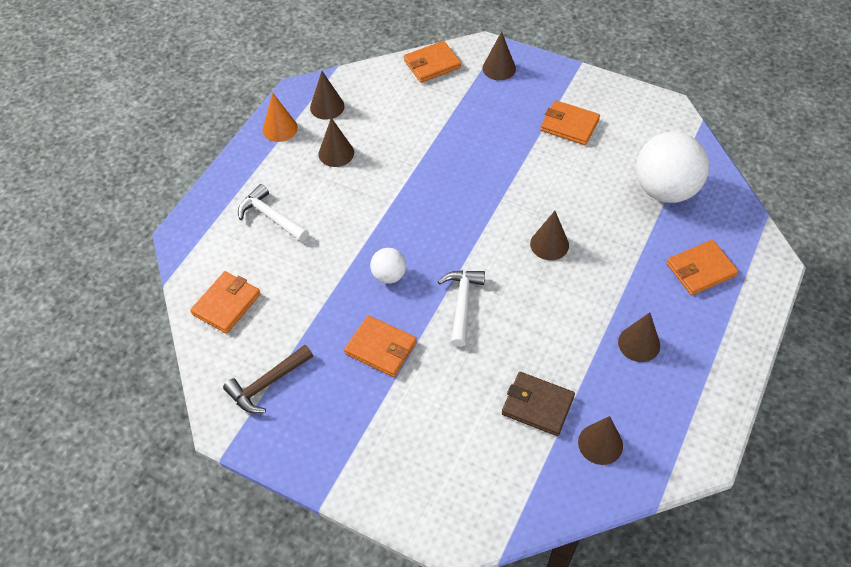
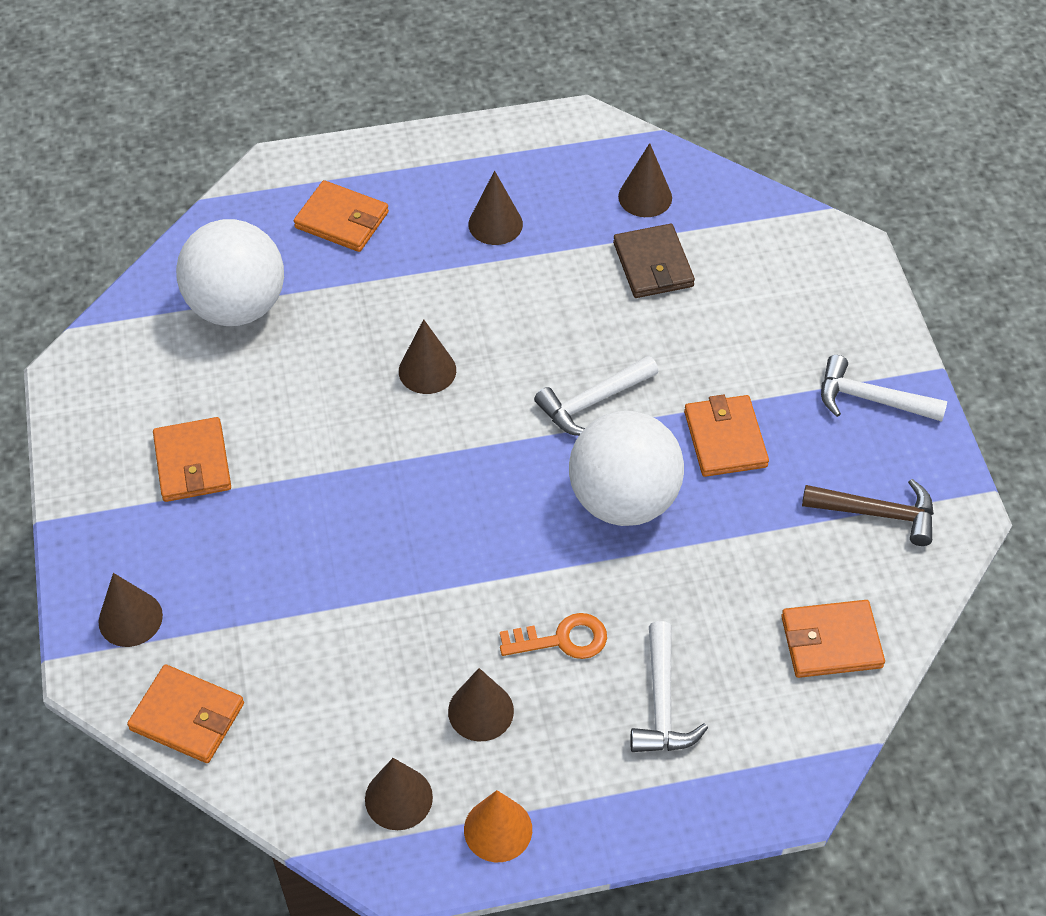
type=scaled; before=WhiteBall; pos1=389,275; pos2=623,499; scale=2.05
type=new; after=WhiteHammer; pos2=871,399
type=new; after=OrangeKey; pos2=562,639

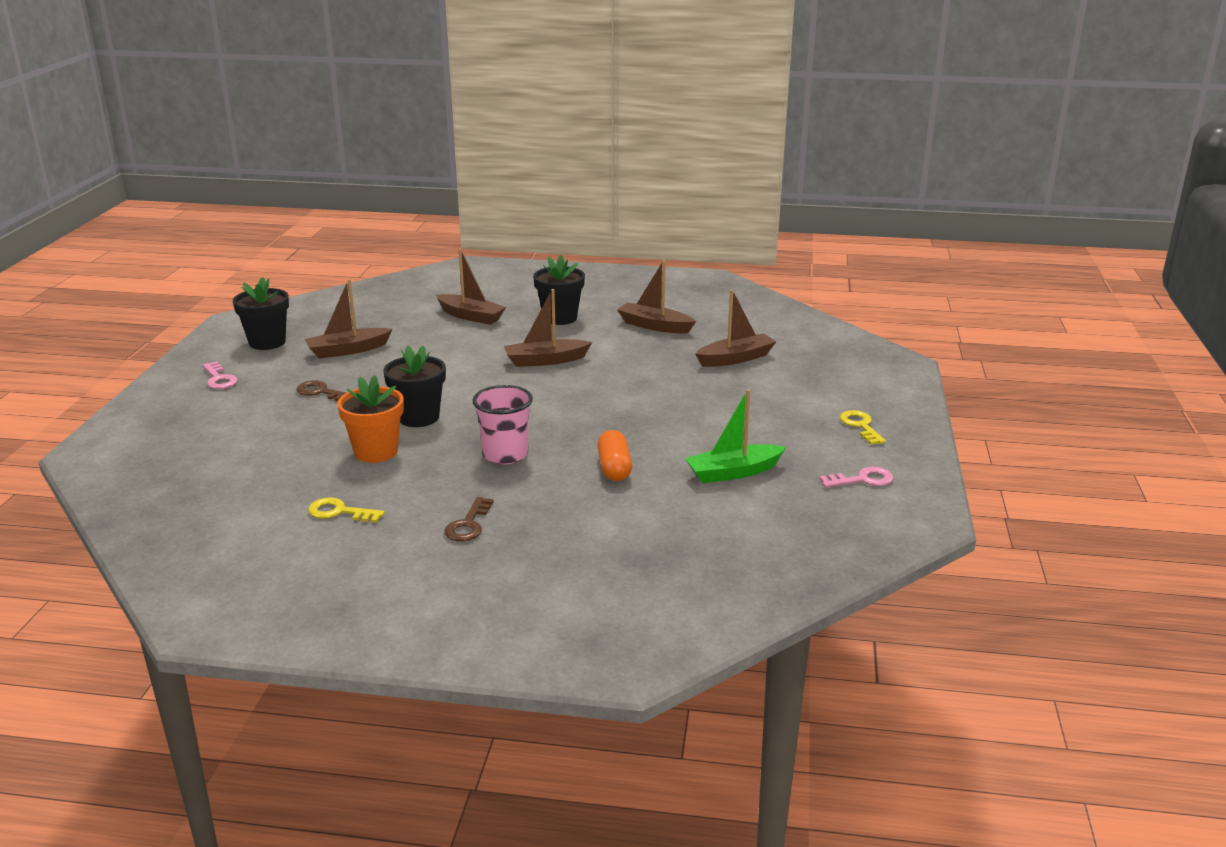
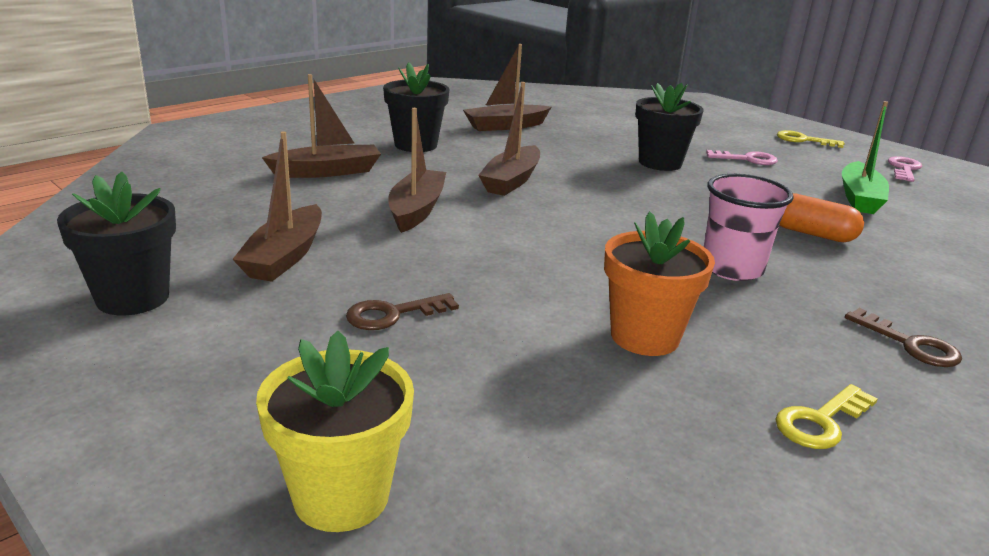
type=shifted; before=BrownBoat; pos1=736,358; pos2=416,210
type=shifted; before=BlackFlowerPot; pos1=418,417; pos2=660,163
type=shifted; before=PinkKey; pos1=219,379; pos2=747,159
type=new; after=YellowFlowerPot; pos2=341,496

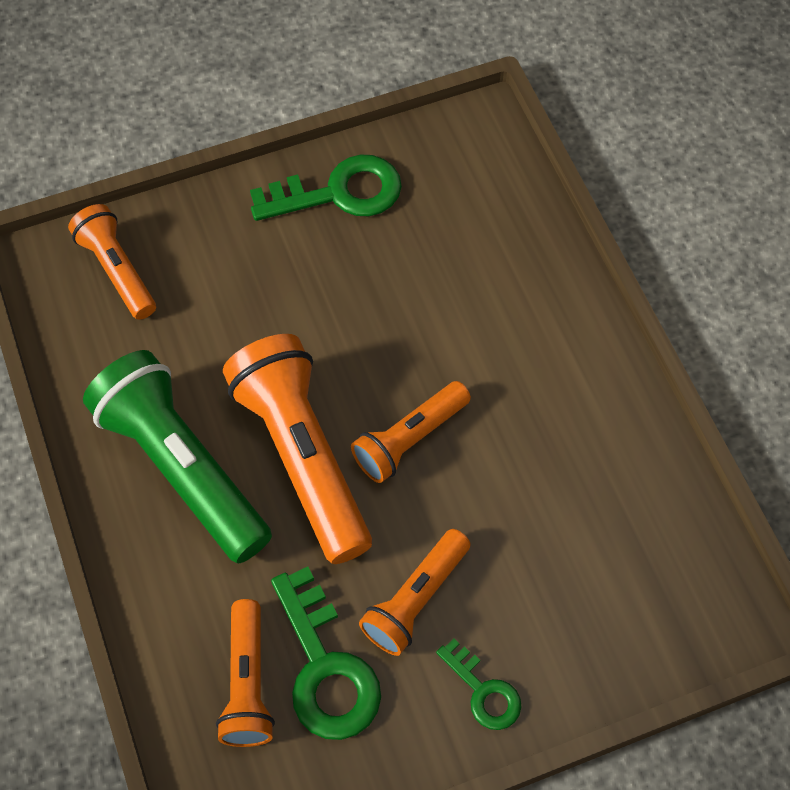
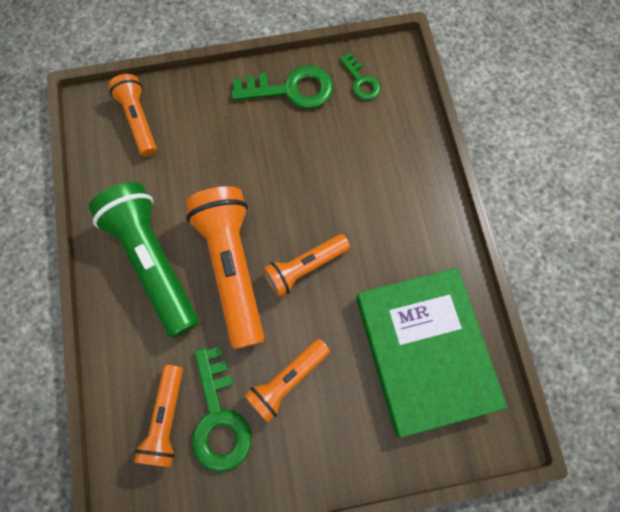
type=shifted; before=GreenKey; pos1=483,691; pos2=361,81
type=new; after=GreenBook; pos2=425,351

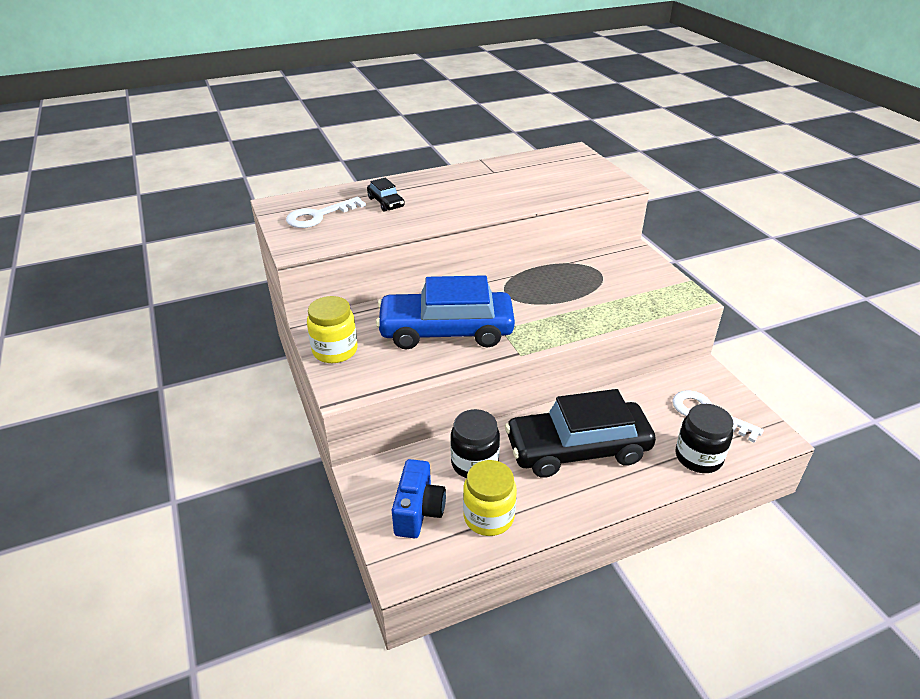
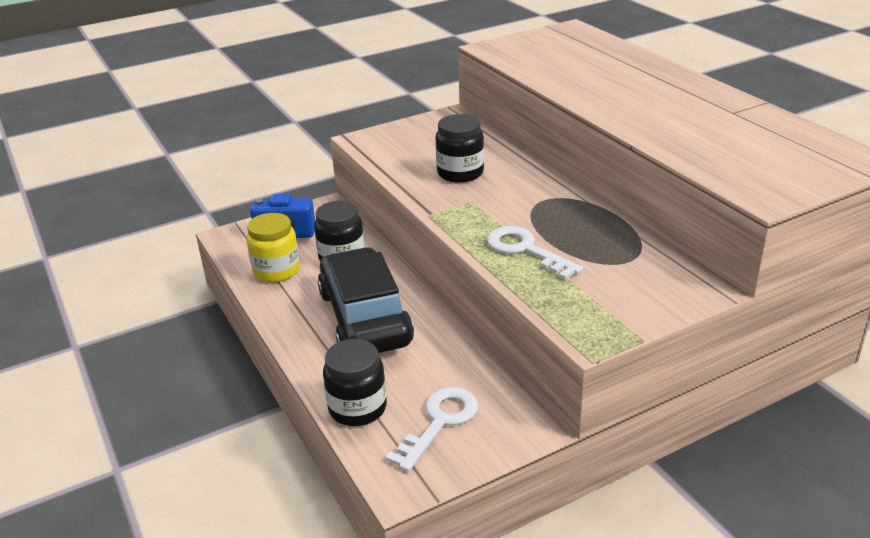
type=gone; before=BlackCar; pos1=386,202
type=shifted; before=WhiteKey; pos1=318,216; pos2=525,250
type=swapped; before=BlueCar; after=BlackJar; pos1=446,331; pos2=460,173
type=gone; before=YellowJar; pos1=335,350

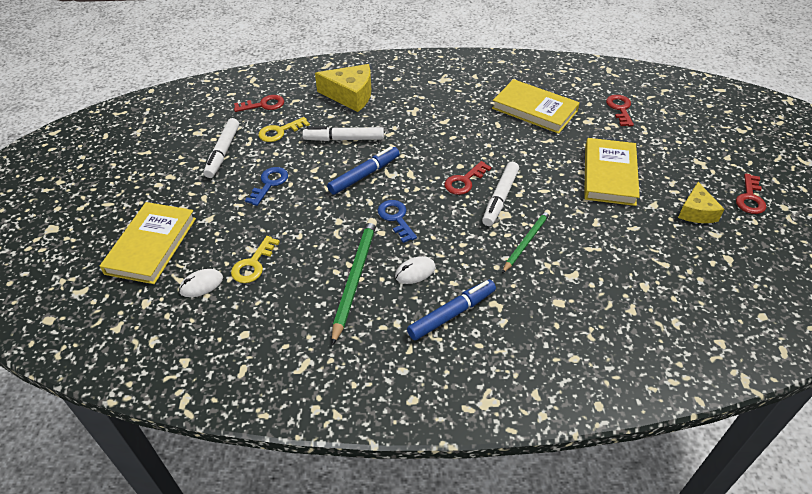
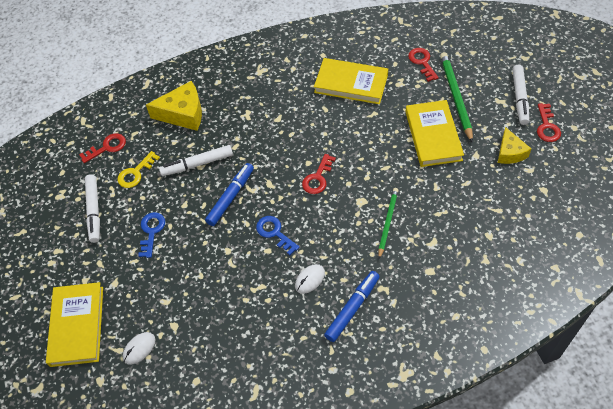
type=shifted; before=WhiteMarker; pos1=500,198; pos2=519,98
type=shifted; before=GreenPencil; pos1=355,278; pos2=455,97
type=gone; before=YellowKey; pos1=253,264

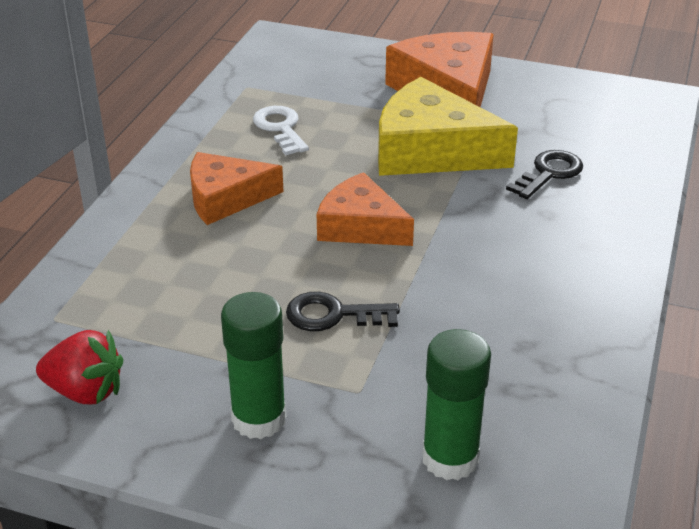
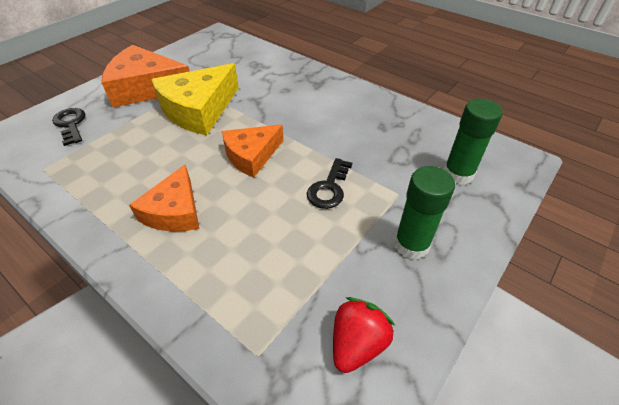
type=gone; before=WhiteKey; pos1=280,128
type=shifted; before=BlackKey; pos1=549,173; pos2=71,124

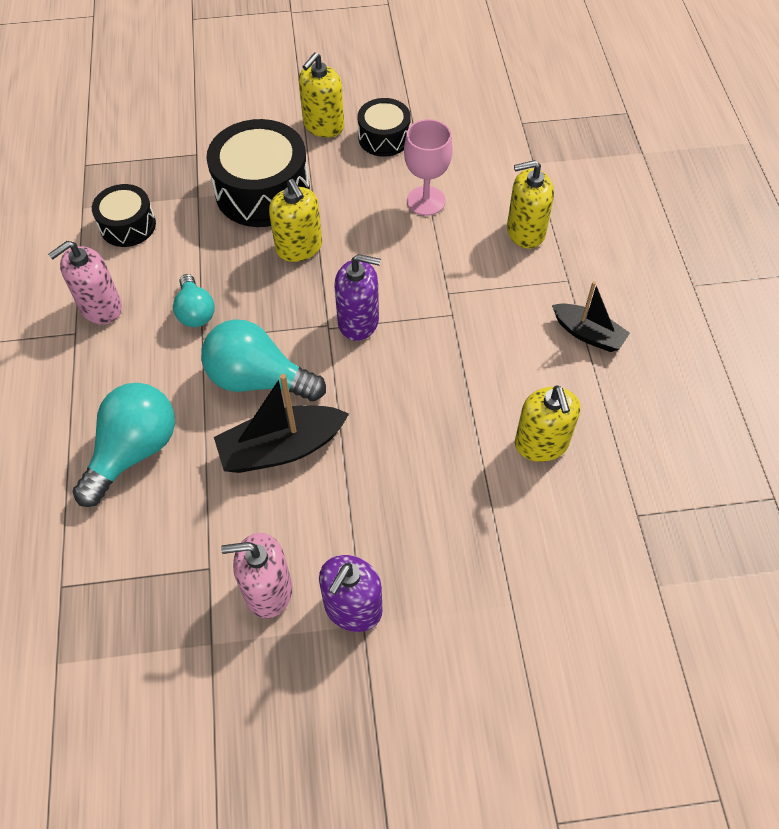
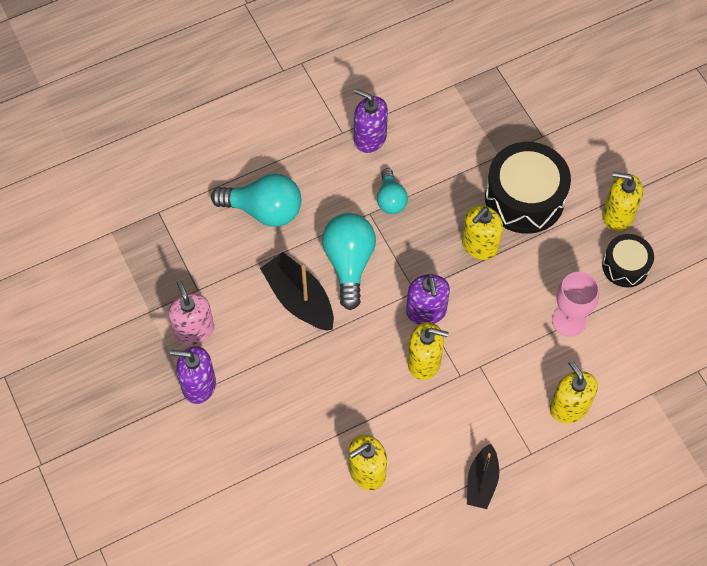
type=gone; before=BlackDrum; pos1=128,225
type=repainted; before=PinkSoapDispenser; after=PurpleSoapDispenser; pos1=101,307; pos2=370,138
type=rotated; before=TurquoiseLightBulb; pos1=195,312; pos2=390,199; turn=-60
type=new; after=YellowSoapDispenser; pos2=424,362

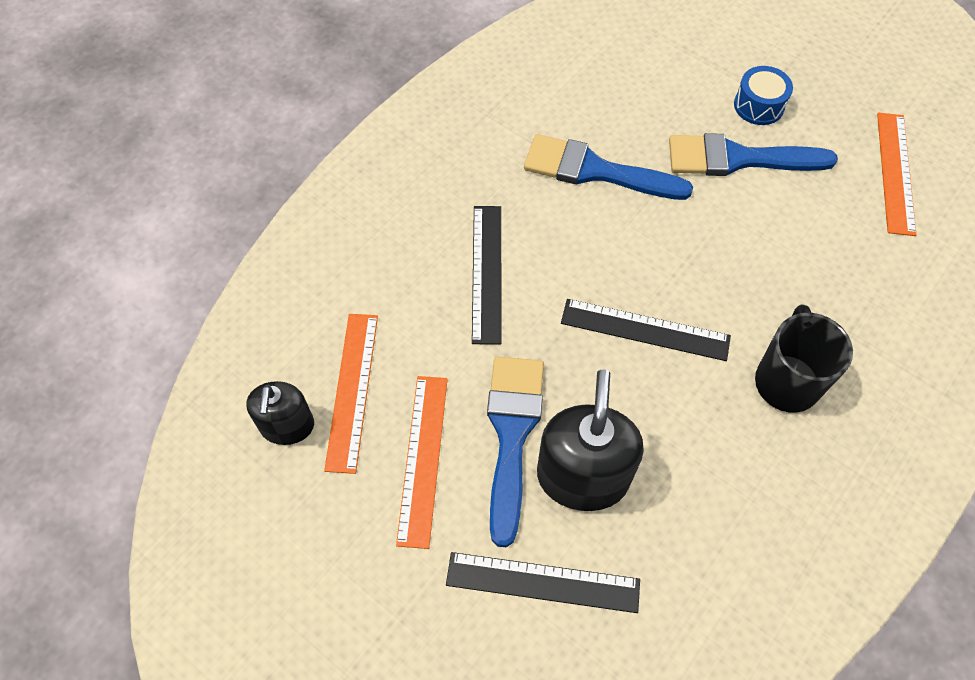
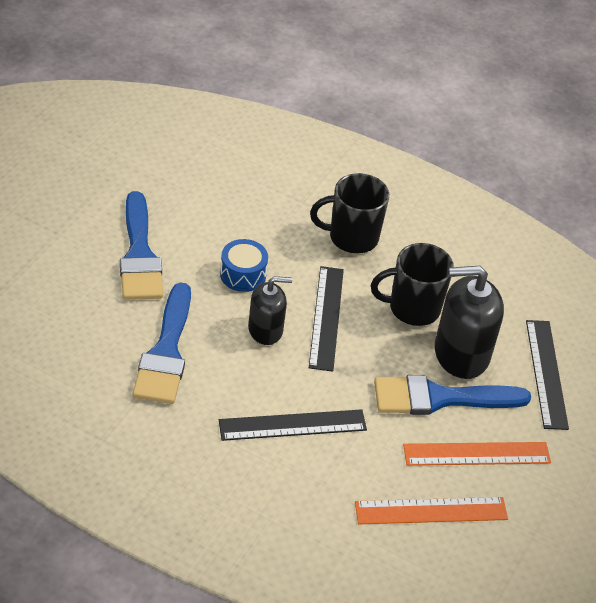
type=shifted; before=BlueDrum; pos1=758,105; pos2=243,274
type=gone; before=OrangeRuler; pos1=895,172
type=shifted; before=BlackSoapDispenser; pos1=287,426; pos2=265,330
type=new; after=BlackMug; pos2=412,308

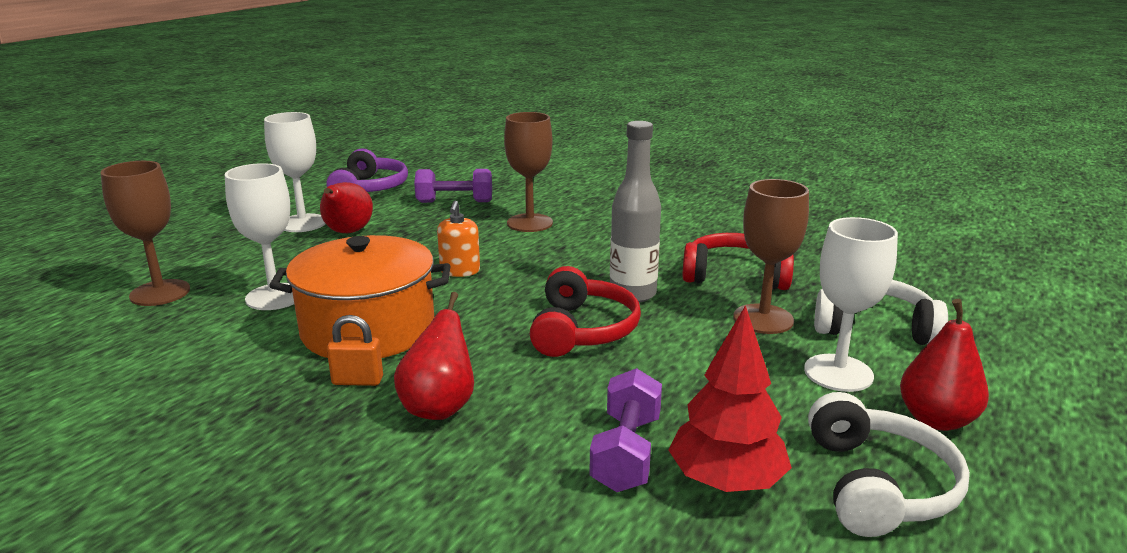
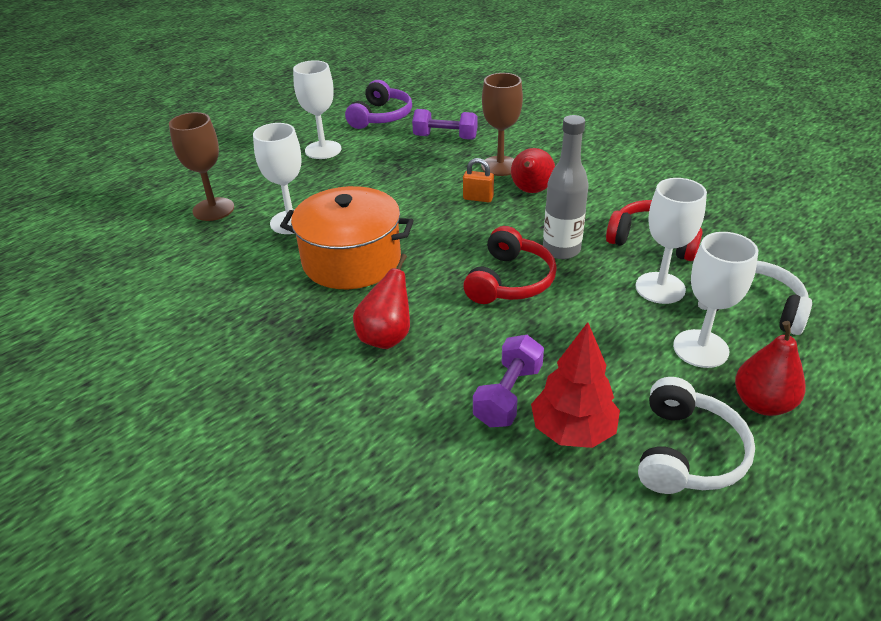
type=repainted; before=BrownGoblet; after=WhiteGoblet; pos1=763,319; pos2=660,288
type=shifted; before=RedPear; pos1=347,232; pos2=531,191
type=gone; before=OrangeSoapDispenser; pos1=460,271
type=shifted; before=OrangePadlock; pos1=357,381; pos2=478,198

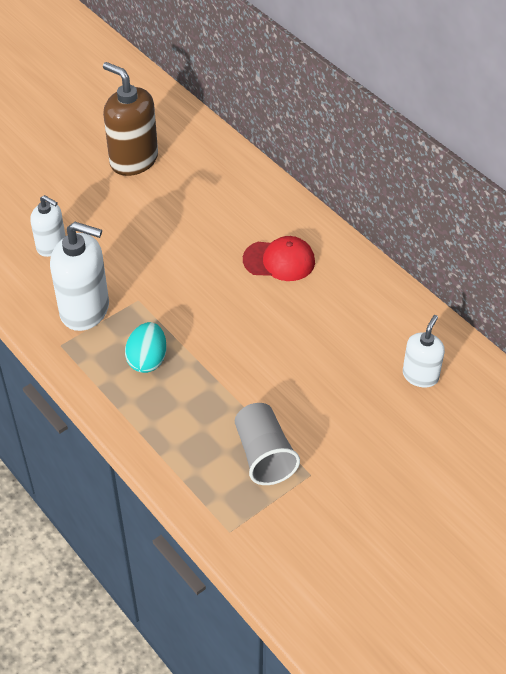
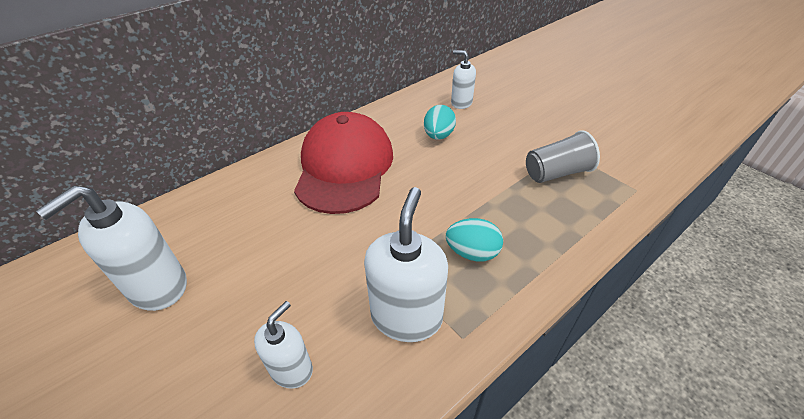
type=repainted; before=BrownSoapDispenser; after=WhiteSoapDispenser; pos1=133,160; pos2=157,287
type=scaled; before=RedCap; pos1=279,261; pos2=344,167; scale=1.99
type=new; after=TurquoiseEgg; pos2=438,136

